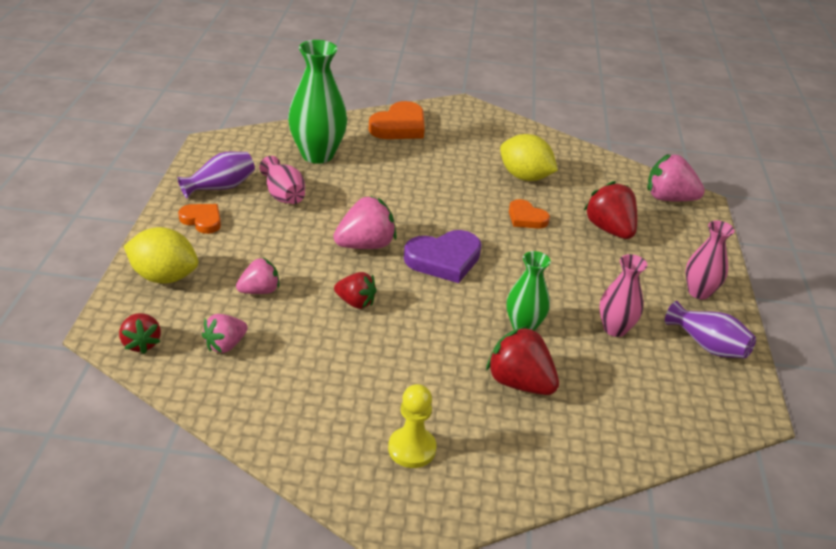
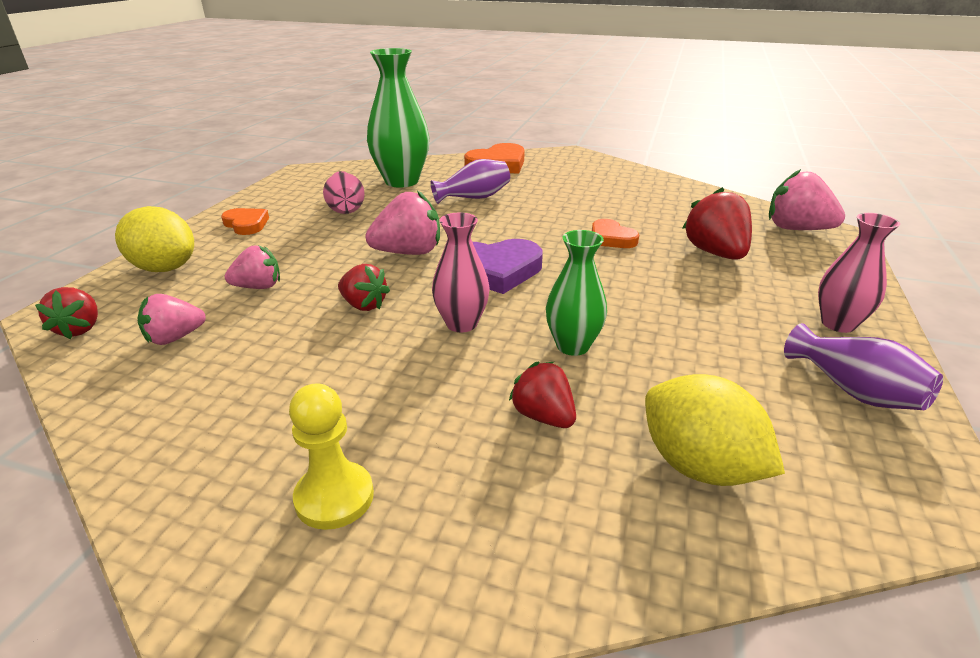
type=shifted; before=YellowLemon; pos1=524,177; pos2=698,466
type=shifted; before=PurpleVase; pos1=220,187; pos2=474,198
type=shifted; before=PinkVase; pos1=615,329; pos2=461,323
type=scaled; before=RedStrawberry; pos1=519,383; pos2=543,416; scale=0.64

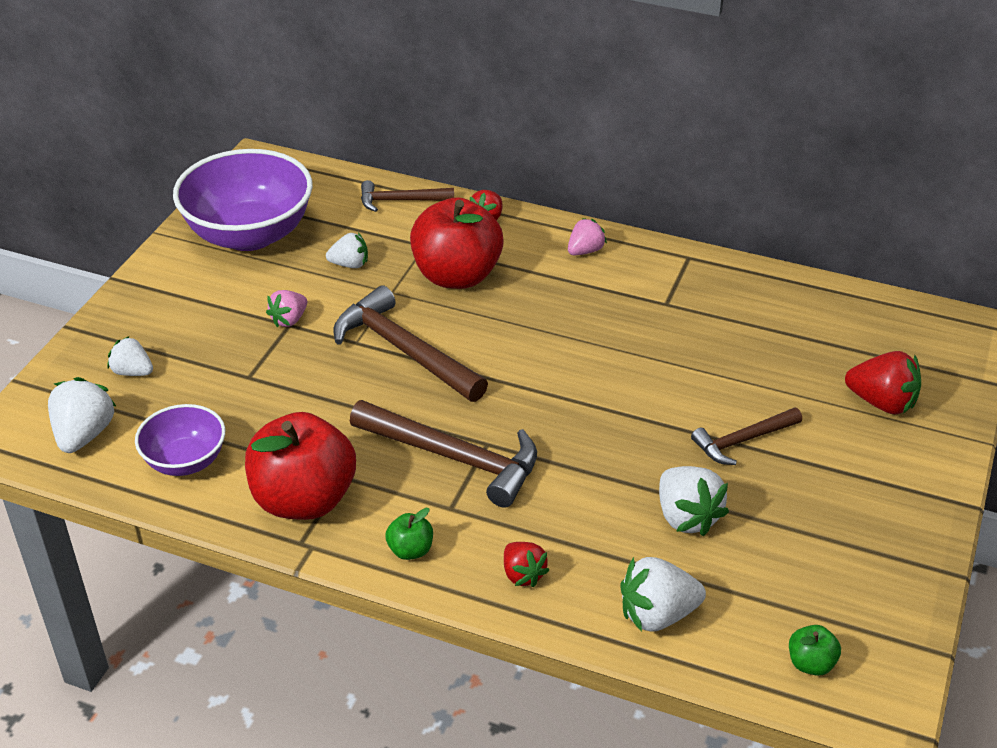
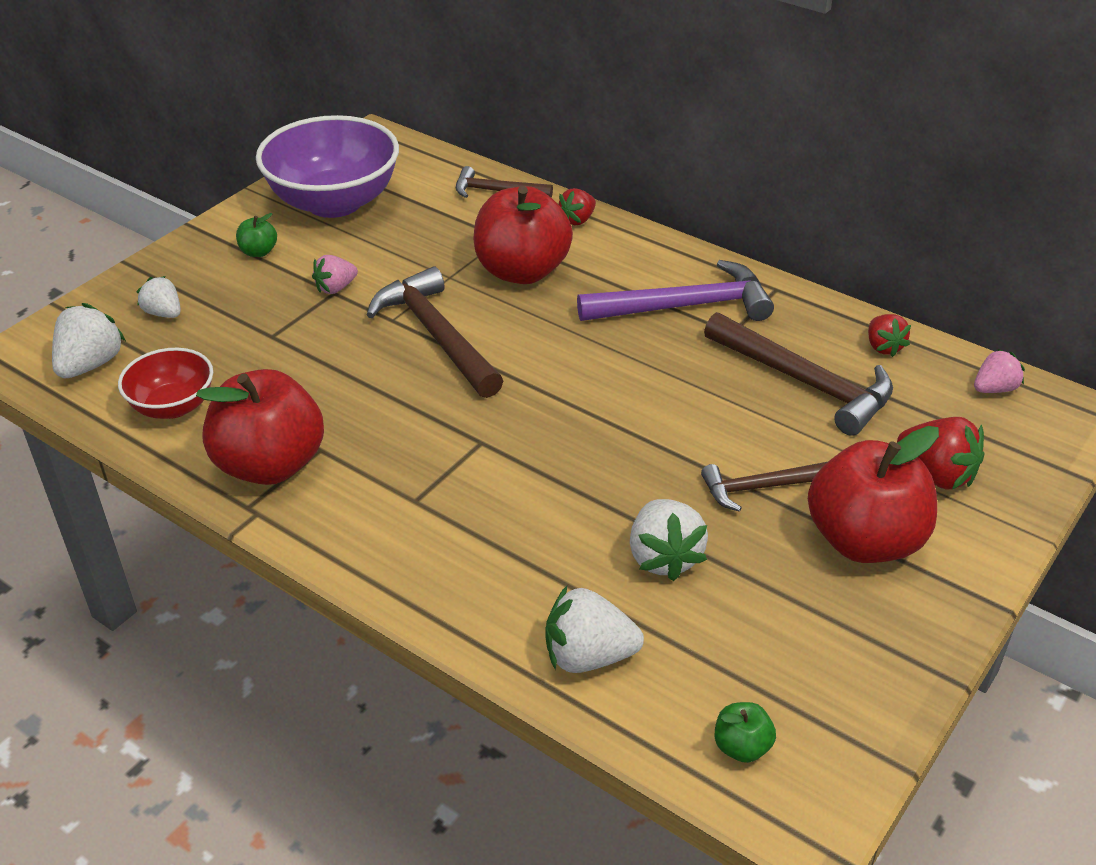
type=shifted; before=PinkStrawberry; pos1=585,251; pos2=994,389
type=gone; before=WhiteStrawberry; pos1=350,264
type=shifted; before=BrownHammer; pos1=454,458; pos2=805,382
type=repainted; before=PurpleBowl; after=RedBowl; pos1=185,461; pos2=173,406
type=shifted; before=GreenApple; pos1=410,550; pos2=258,252
type=shifted; before=RedStrawberry; pos1=523,574; pos2=883,347
type=new; after=PurpleHammer; pos2=685,306
type=new; after=RedApple; pos2=864,540

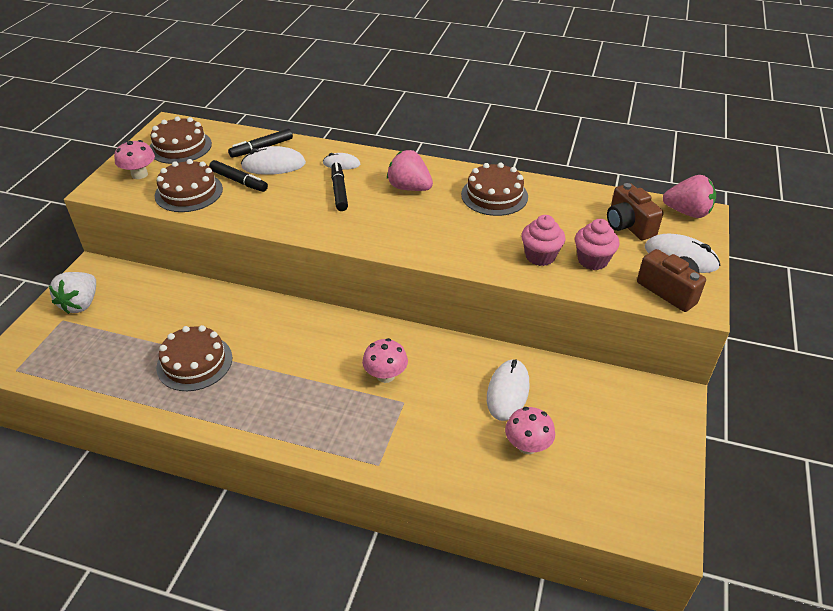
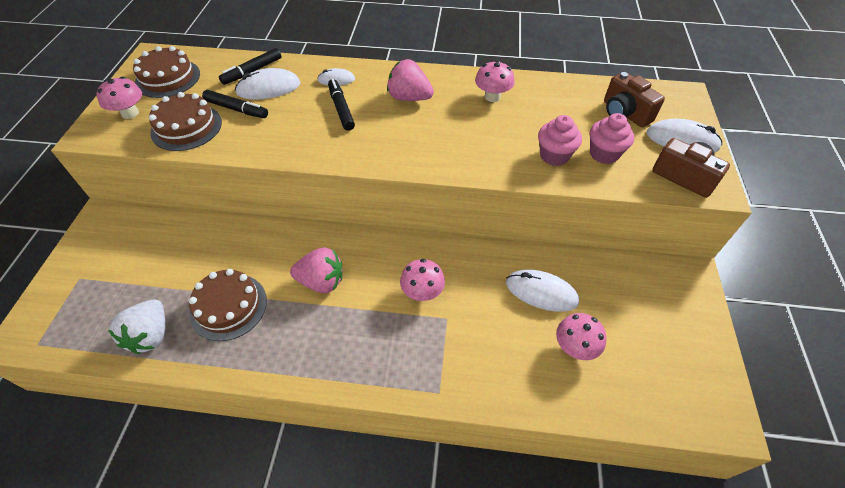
type=swapped; before=BrownCake; after=PinkMushroom; pos1=494,195; pos2=492,97
type=shifted; before=PinkStrawberry; pos1=687,212; pos2=321,281
type=shifted; before=WhiteStrawberry; pos1=81,304; pos2=151,335
type=rotated; before=WhiteMouse; pos1=508,392; pos2=541,292; turn=-75

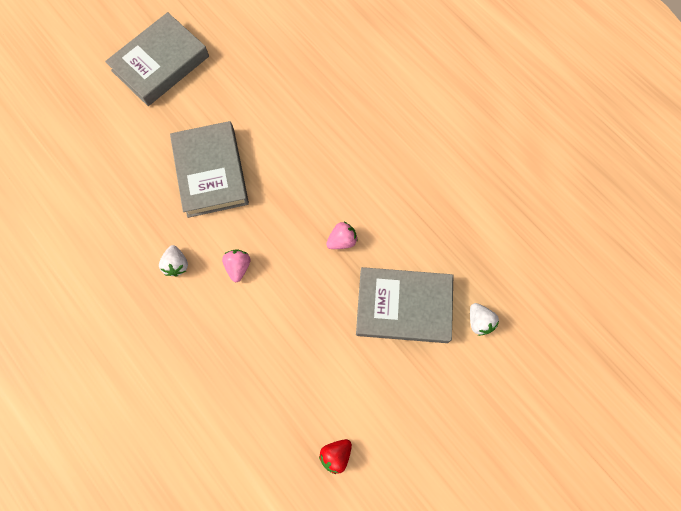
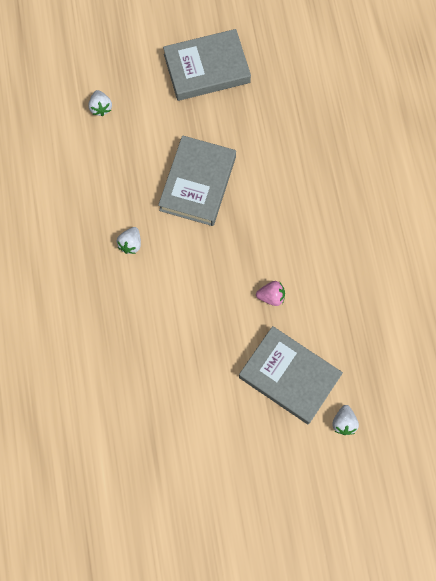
type=gone; before=PinkStrawberry; pos1=238,267
type=gone; before=RedStrawberry; pos1=336,455
type=new; after=WhiteStrawberry; pos2=101,107

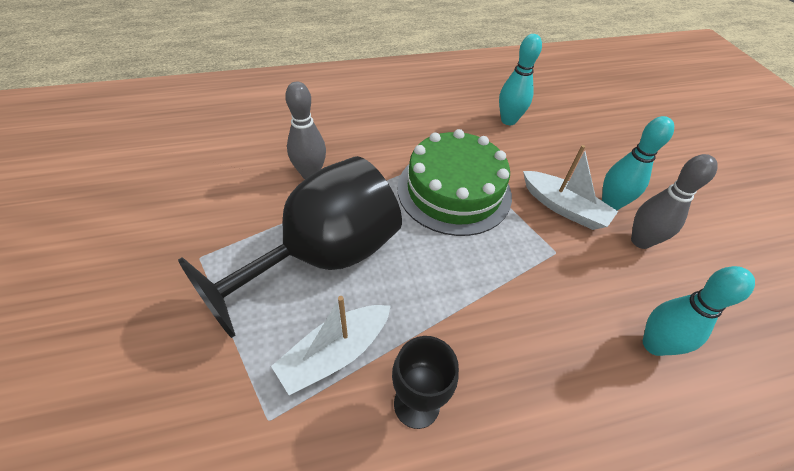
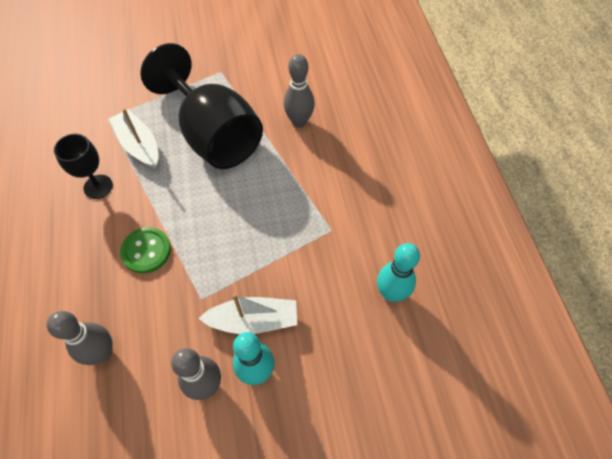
type=gone; before=GreenCake; pos1=454,191
type=rotated; before=WhiteBoat; pos1=564,208; pos2=253,320; turn=-135
type=repainted; before=TurquoiseBowlingPin; after=GreyBowlingPin; pos1=654,345; pos2=102,352
type=new; after=GreenButton; pos2=146,251

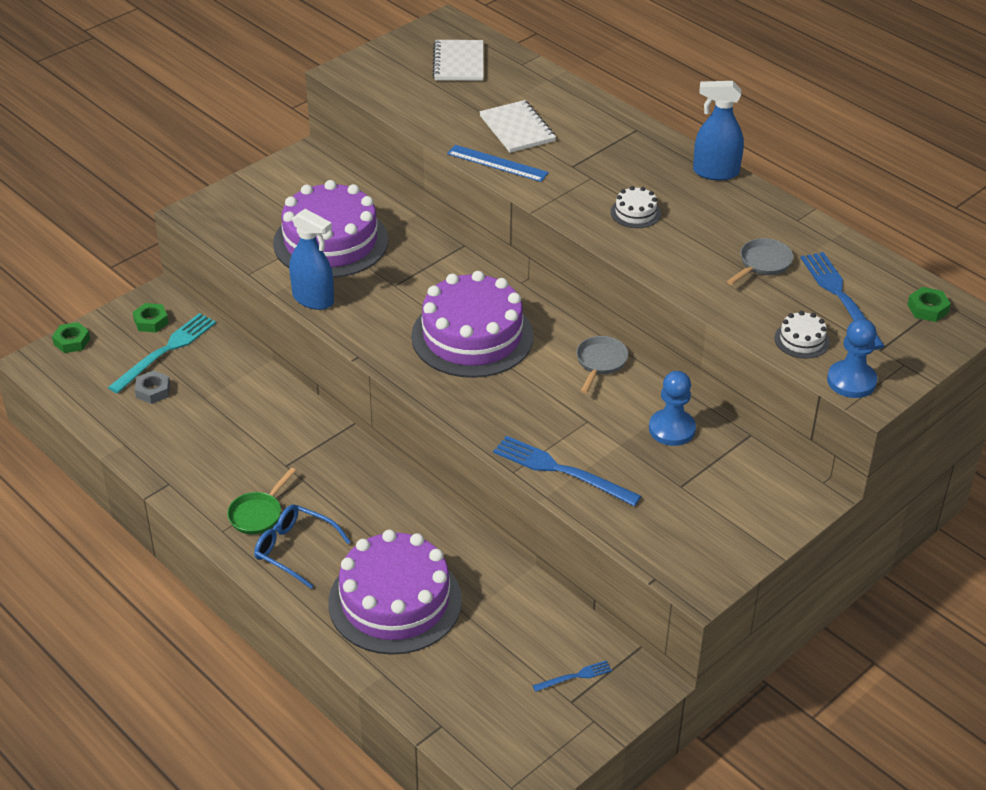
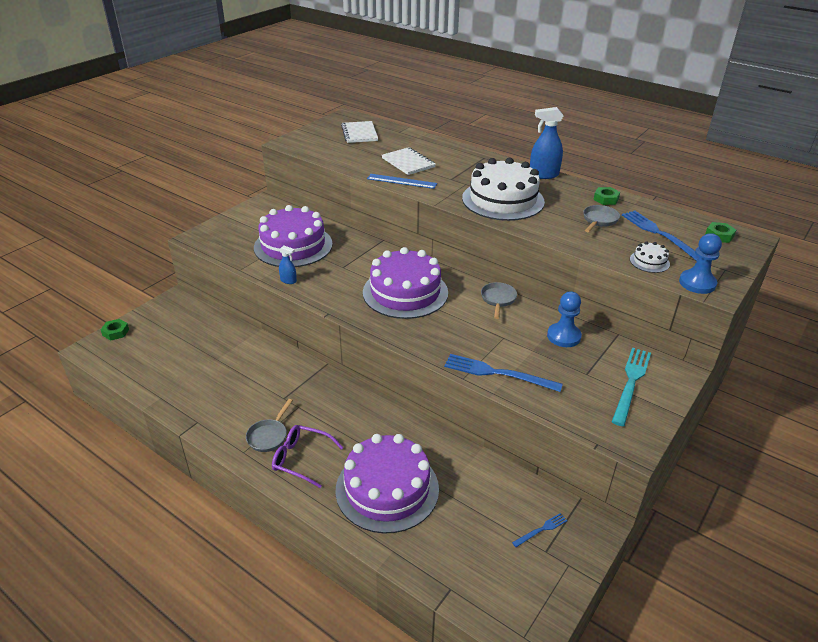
type=scaled; before=WhiteCake; pos1=635,213; pos2=503,200; scale=2.41
type=scaled; before=BlueSprayBottle; pos1=313,299; pos2=288,281; scale=0.53
type=shifted; before=GreenNut; pos1=151,321; pos2=606,199
type=shifted; before=TurquoiseFork; pos1=165,351; pos2=631,383
type=gone; before=GreyNut; pos1=153,391
type=repainted; before=GreenPan; after=GreyPan; pos1=258,514; pos2=269,436
type=repainted; before=BlueGlasses; after=PurpleGlasses; pos1=294,549; pos2=301,459

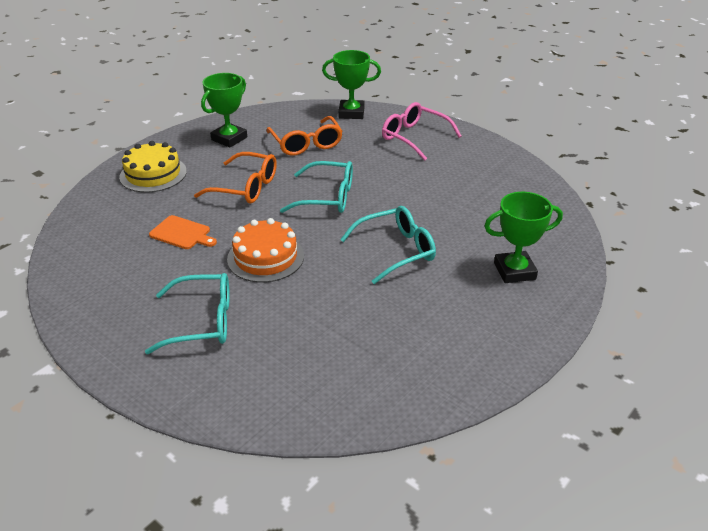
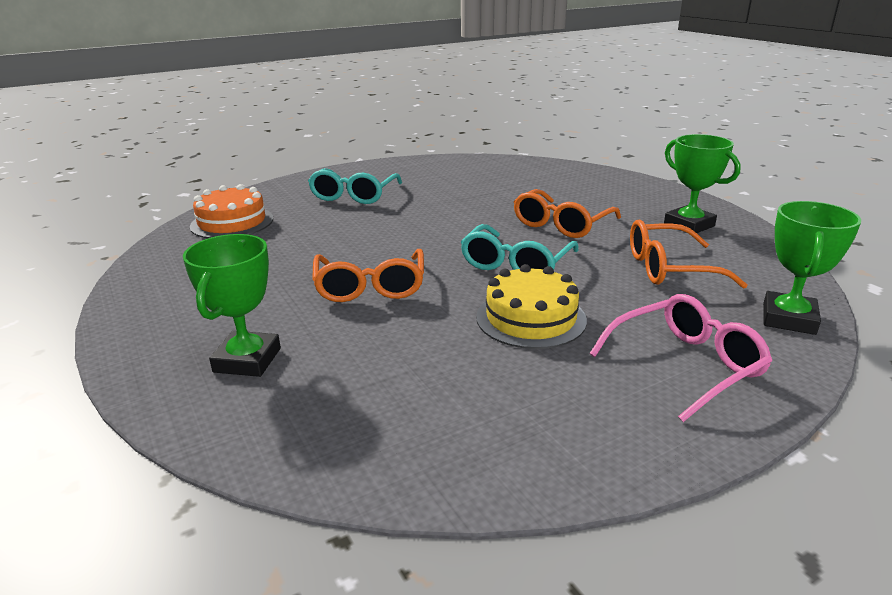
type=shifted; before=YellowCake; pos1=153,174; pos2=531,318
type=repainted; before=TurquoiseGlasses; after=OrangeGlasses; pos1=396,250; pos2=370,287
type=gone; before=OrangeCuttingBoard; pos1=182,233
type=shifted; before=OrangeCake; pos1=265,257; pos2=232,222

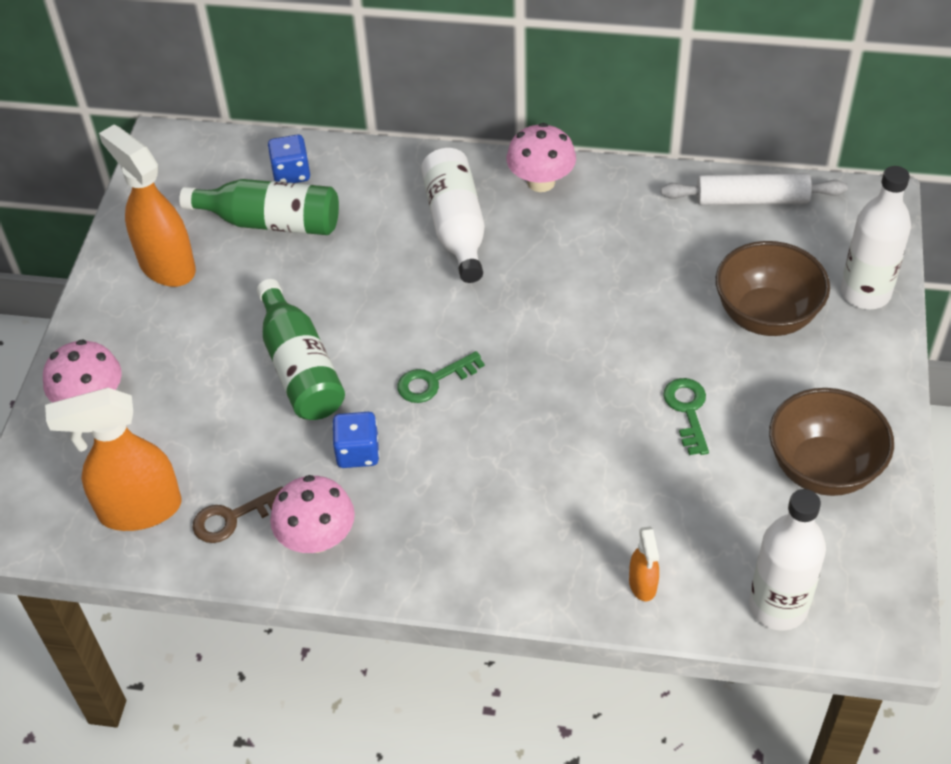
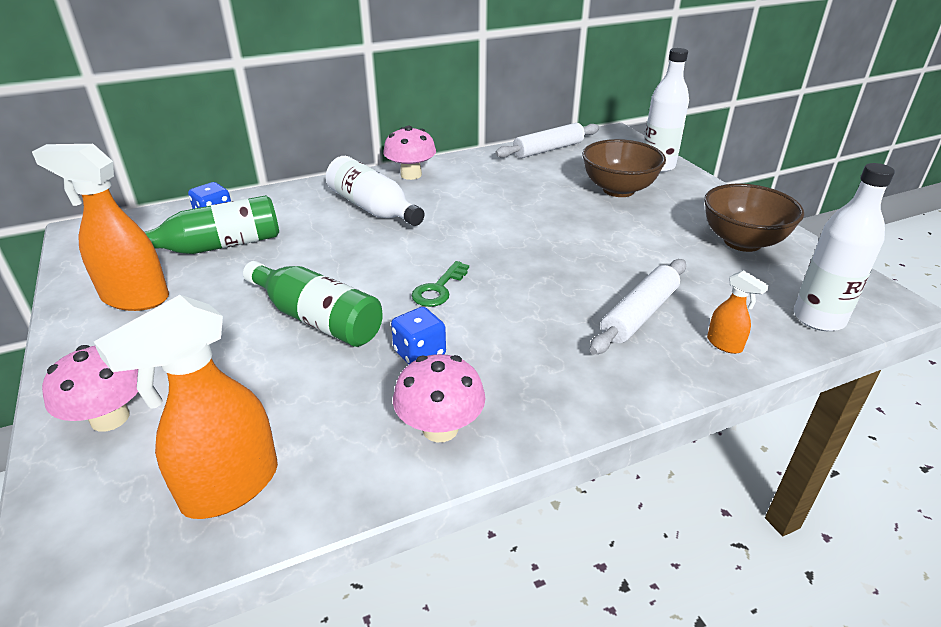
type=gone; before=GreenKey; pos1=688,411
type=gone; before=BrownKey; pos1=233,518
type=new; after=WhiteRollingPin; pos2=639,314

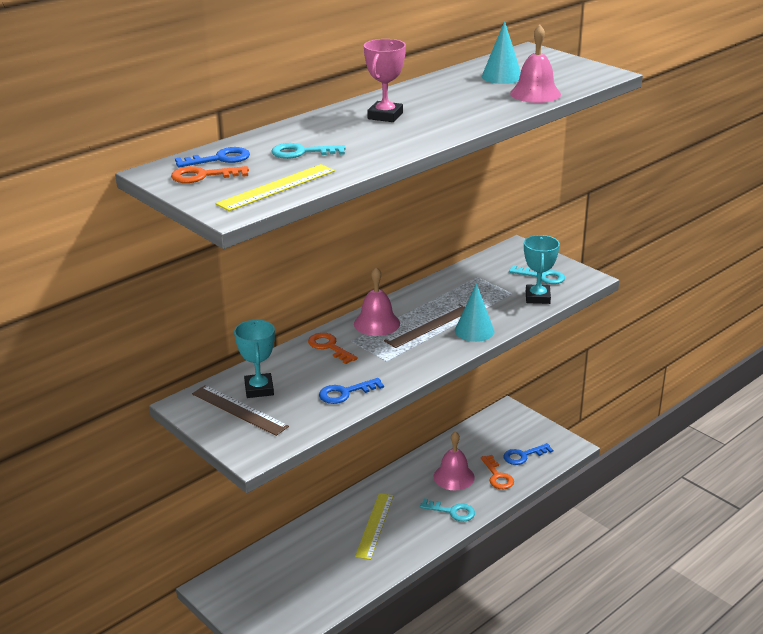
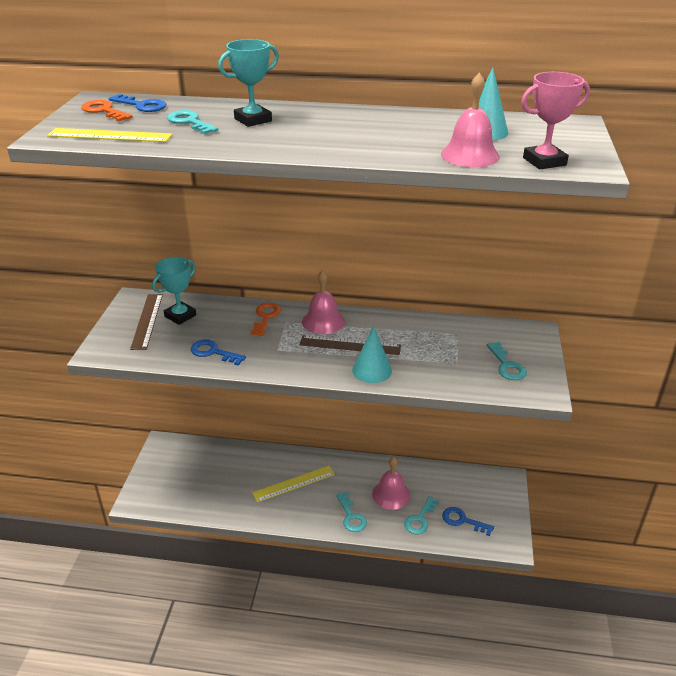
type=shifted; before=PinkTrophy; pos1=385,116; pos2=544,161
type=shifted; before=TurquoiseTrophy; pos1=537,297; pos2=253,120
type=repainted; before=OrangeKey; after=TurquoiseKey; pos1=497,476; pos2=420,519

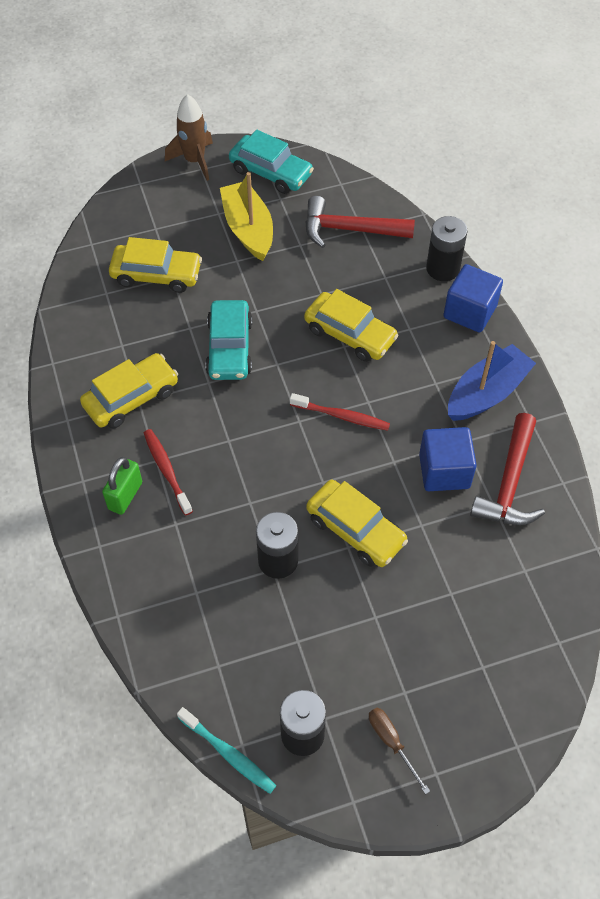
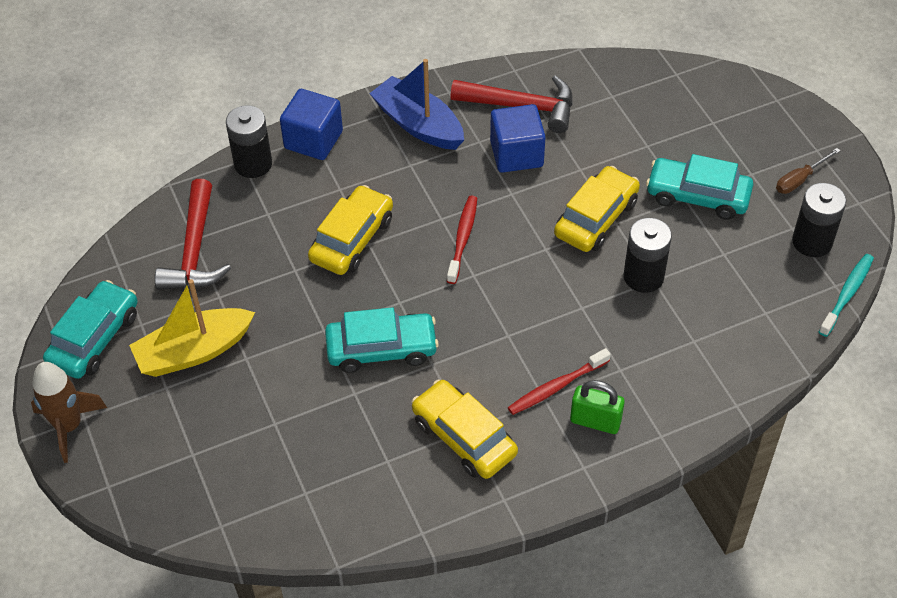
type=gone; before=YellowCar; pos1=156,275
type=new; after=TurquoiseCar; pos2=698,196

